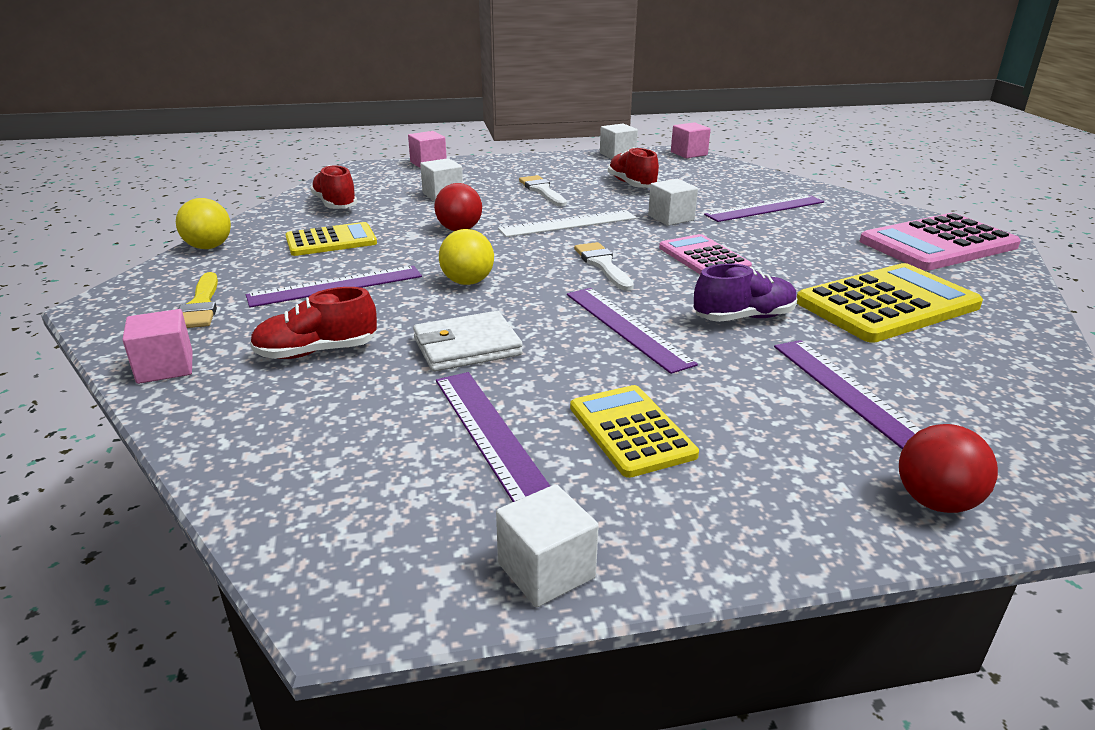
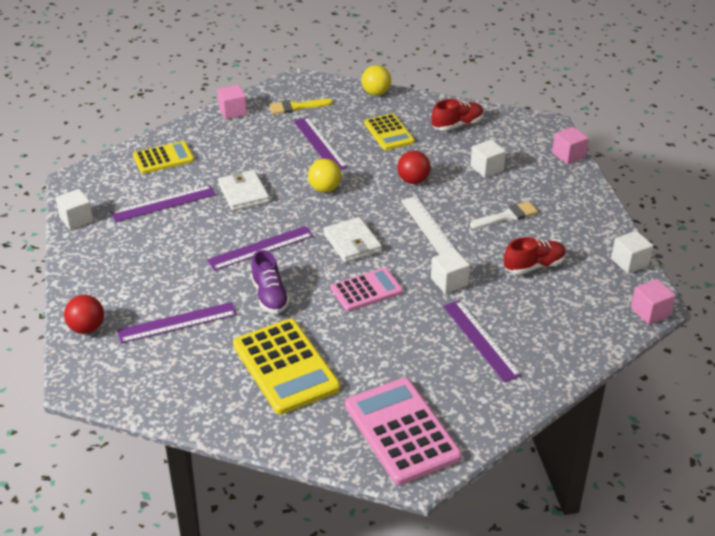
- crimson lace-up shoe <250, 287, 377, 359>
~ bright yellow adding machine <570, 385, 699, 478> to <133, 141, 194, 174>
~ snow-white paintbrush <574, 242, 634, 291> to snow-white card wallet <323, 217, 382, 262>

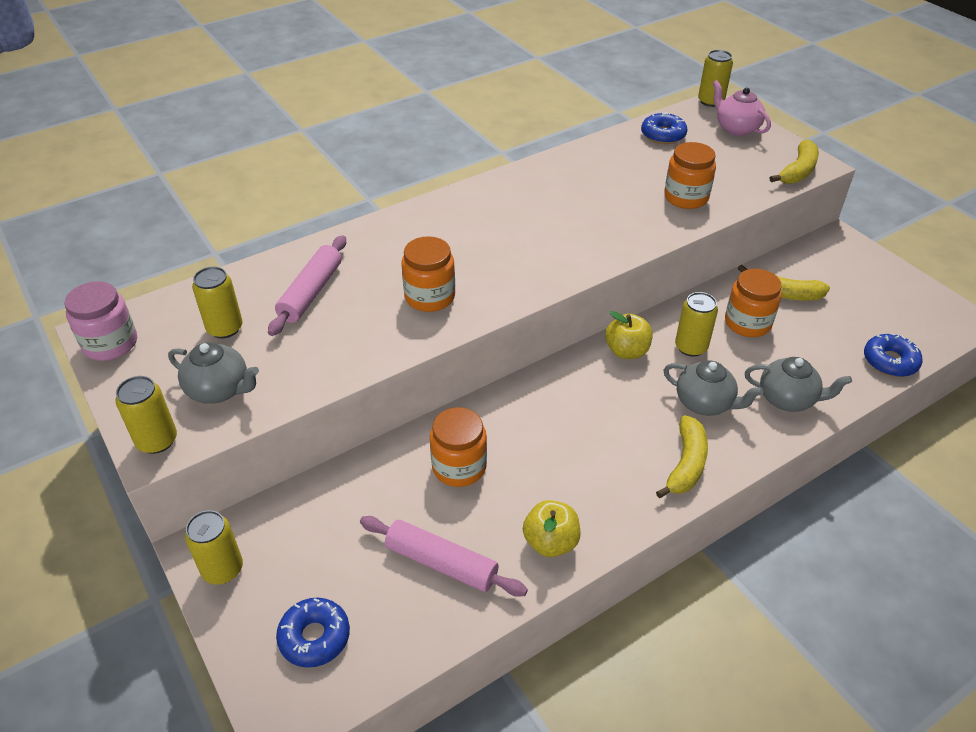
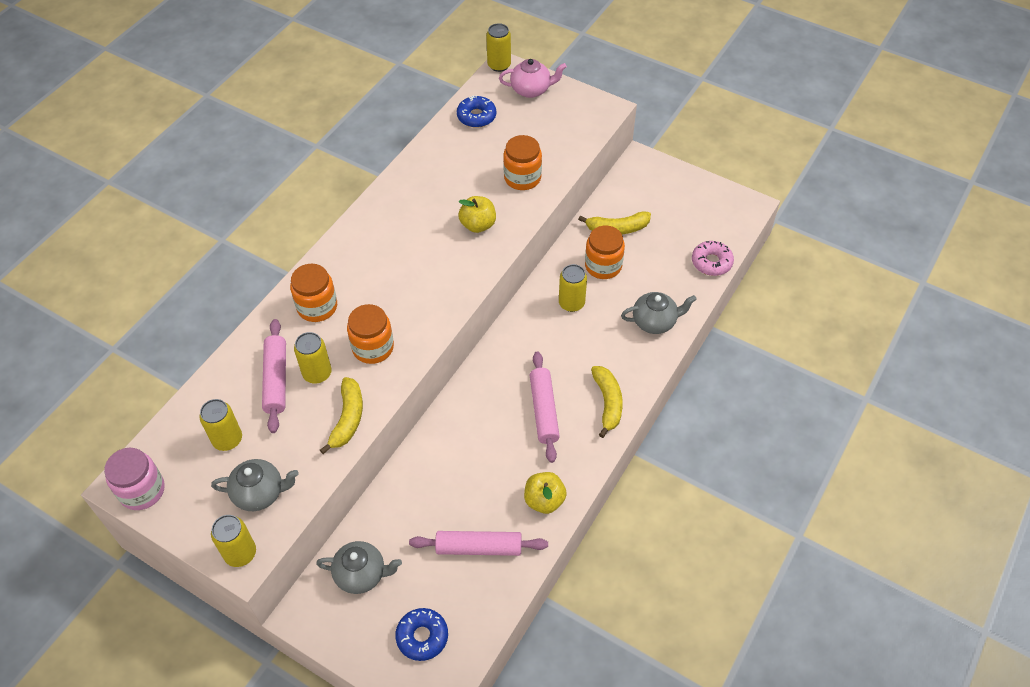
~ bright yellow soda can <185, 510, 243, 584> to <294, 332, 332, 383>
~ bright orange preserve jar <430, 407, 487, 487> to <290, 264, 337, 322>
~ bright yellow apple <605, 311, 652, 359> to <458, 196, 496, 233>
~ ash-grey teapot <664, 360, 764, 416> to <316, 541, 402, 594>
~ rose-pink teapot <713, 80, 771, 136> = <499, 59, 567, 98> 150 degrees clockwise
~ bright yellow toy banana <770, 139, 819, 184> to <320, 377, 363, 454>
~ cobalt doughnut <864, 333, 923, 377> to rose-pink doughnut <692, 241, 734, 276>
+ rose-pink rolling pin <530, 351, 560, 463>

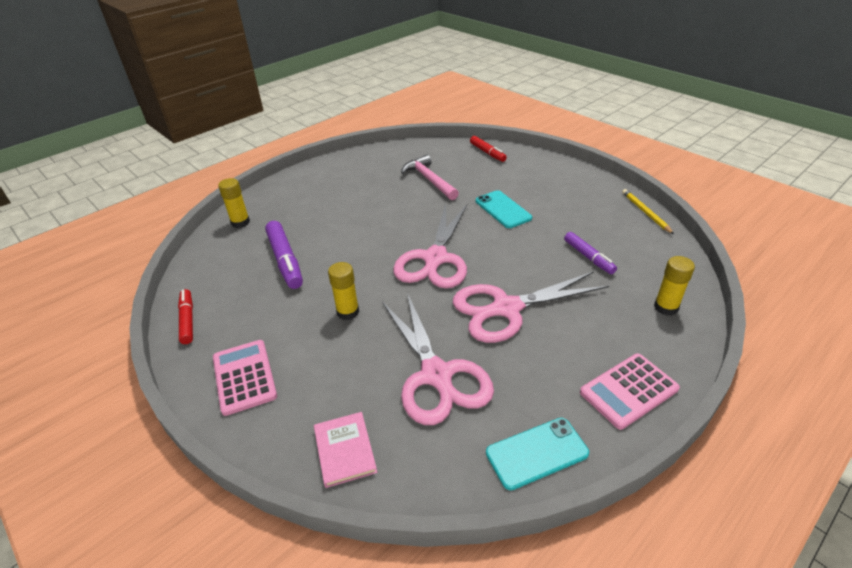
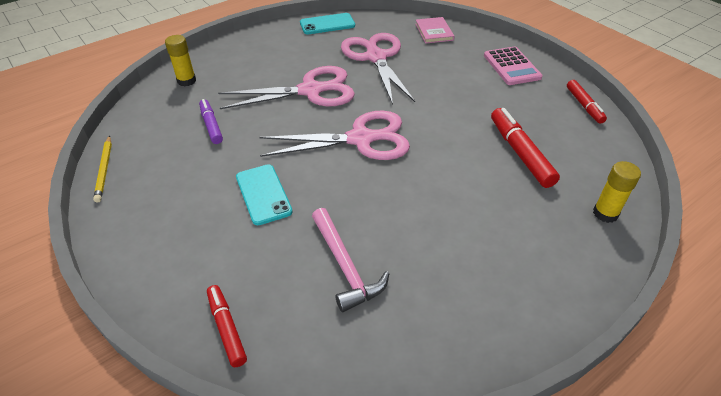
~ royal purple marker pen <265, 221, 303, 289> to crimson marker pen <491, 108, 560, 188>
- bright yellow glue <328, 262, 359, 320>
~ rose-pink scissors <393, 203, 468, 288> = <259, 111, 410, 160> 60 degrees clockwise
- rose-pink adding machine <580, 353, 680, 430>

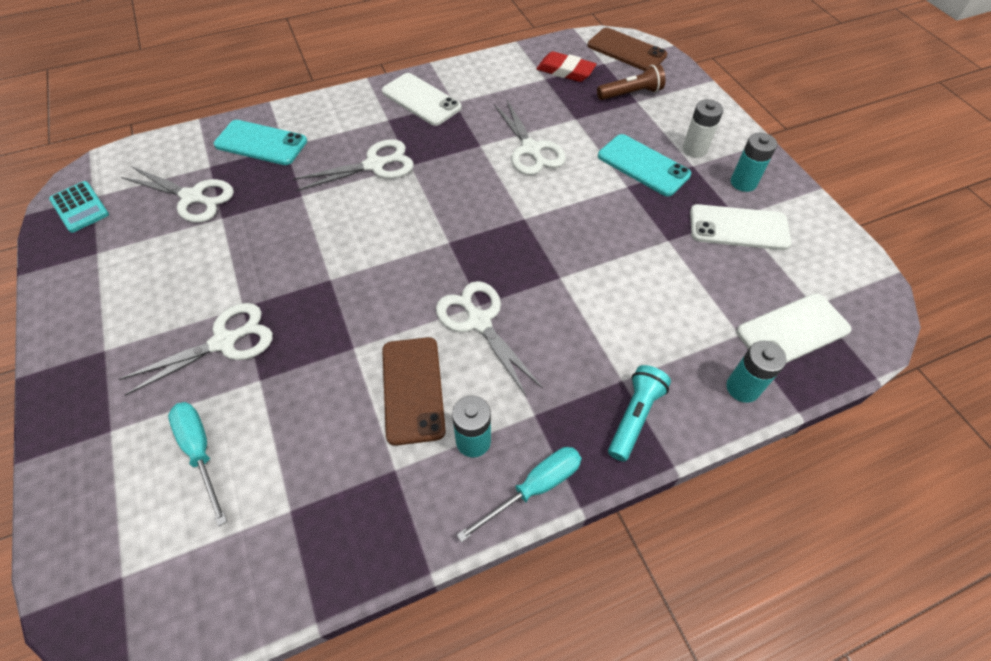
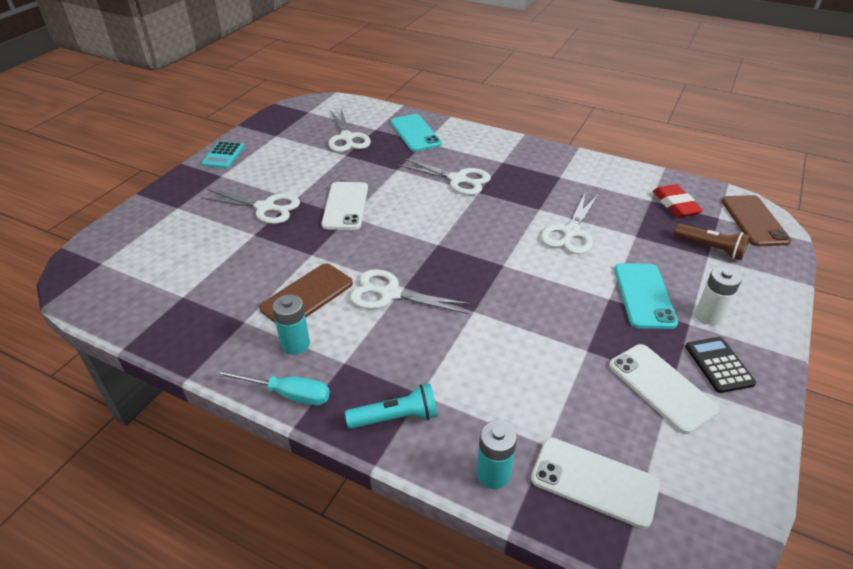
~ teal adding machine <49, 181, 109, 233> to <201, 141, 244, 168>
- teal hand screwdriver <168, 402, 227, 526>
~ snow-white smartphone <382, 73, 462, 126> to <322, 182, 368, 230>
~ snow-white scissors <436, 281, 543, 397> = <350, 269, 472, 314> 90 degrees counterclockwise
~ teal AA battery <731, 132, 777, 192> to black adding machine <685, 337, 756, 393>

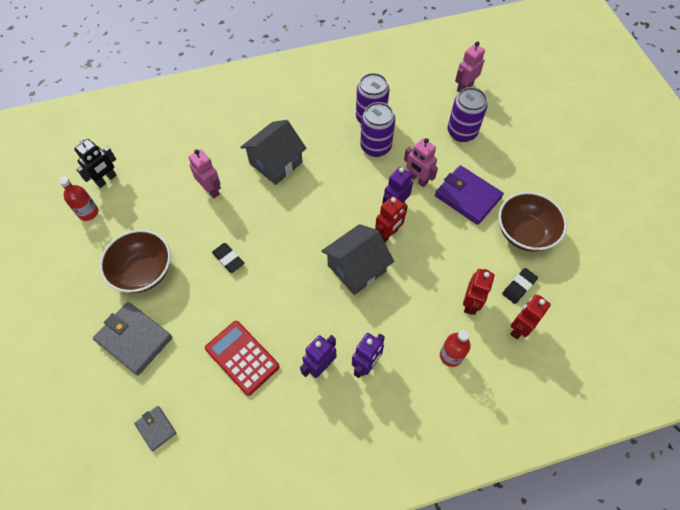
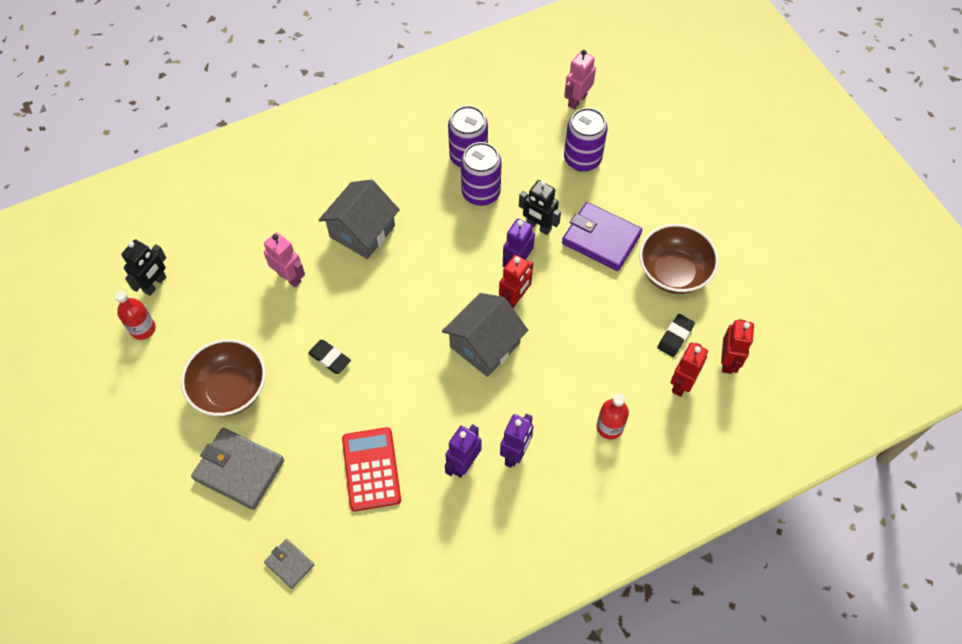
~ crimson adding machine <205, 321, 280, 396> = <342, 427, 401, 511> 45 degrees clockwise
~ rose-pink robot <404, 138, 438, 187> to black robot <519, 180, 561, 235>
~ crimson robot <463, 269, 495, 315> to <721, 319, 754, 374>

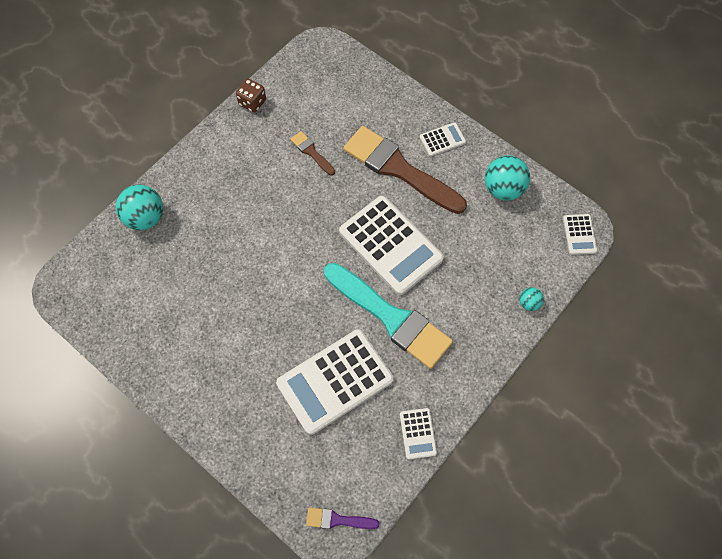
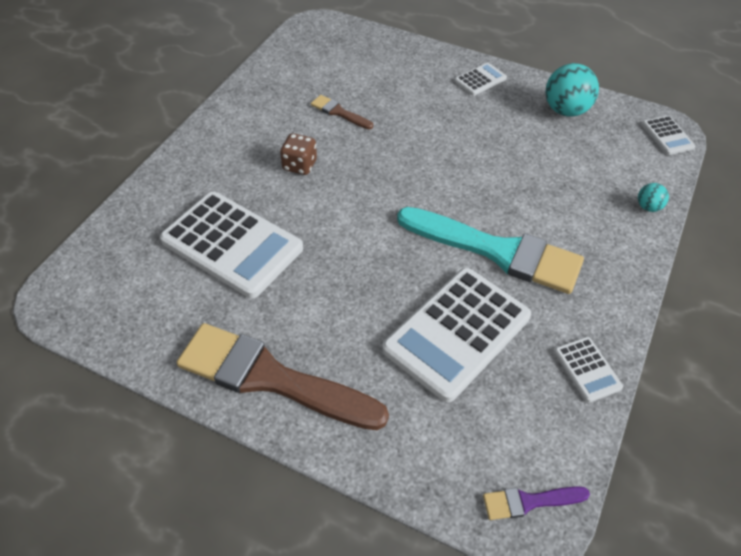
- teal sphere <116, 185, 163, 230>
~ russet game die <236, 79, 266, 113> to <280, 133, 317, 175>
~ snow-white adding machine <339, 196, 444, 295> to <160, 192, 303, 298>
~ russet paintbrush <343, 126, 467, 214> to <177, 323, 389, 430>

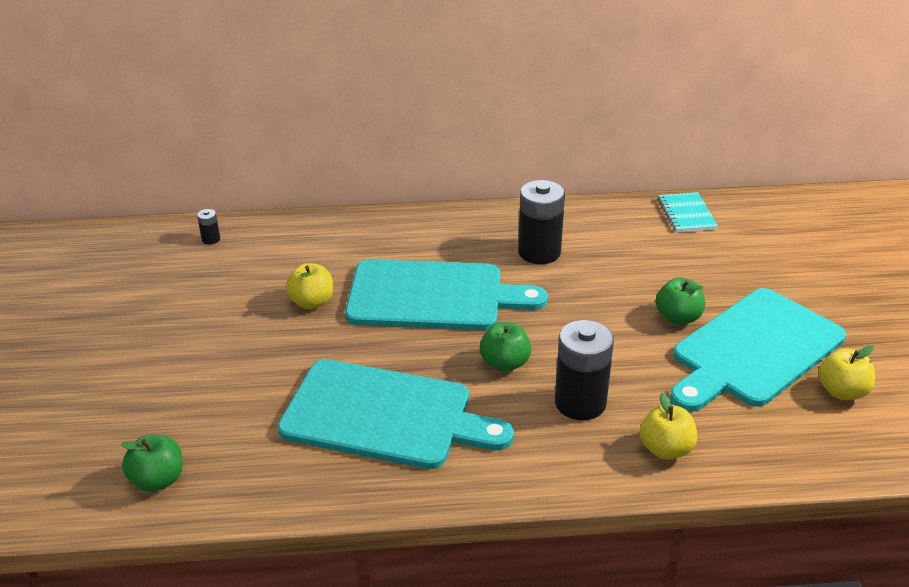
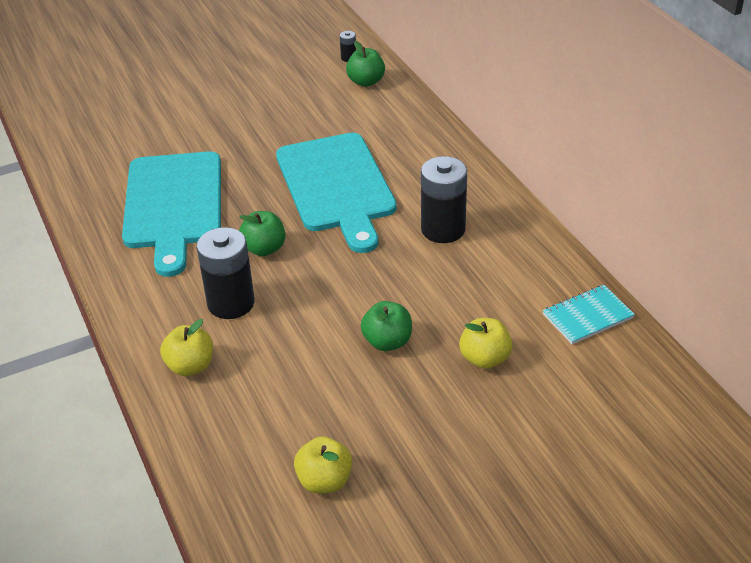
~ emerald apple <121, 435, 183, 492> to <346, 41, 385, 87>
~ bright yellow apple <286, 263, 333, 309> to <459, 318, 513, 369>
- teal bread board <670, 288, 846, 412>

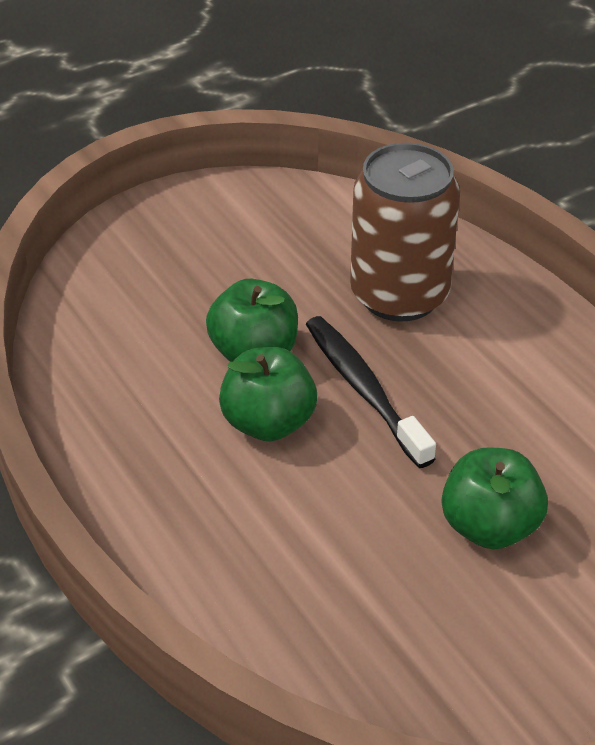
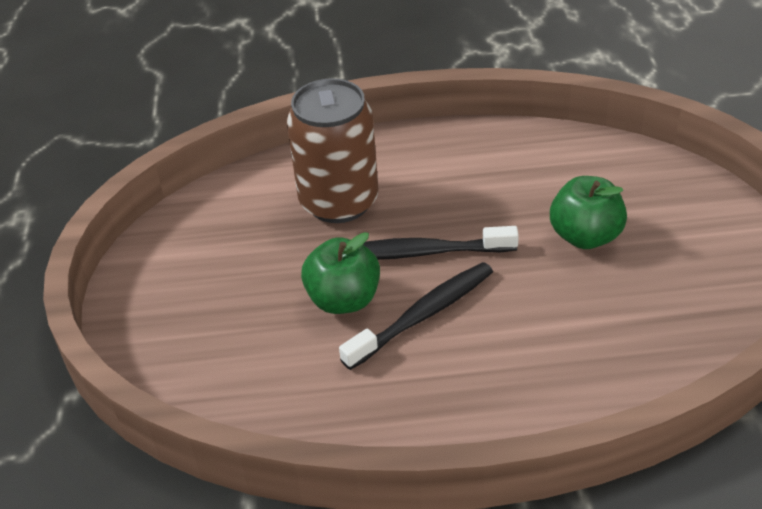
~ emerald apple <219, 347, 317, 441> to black tooth brush <339, 262, 493, 370>

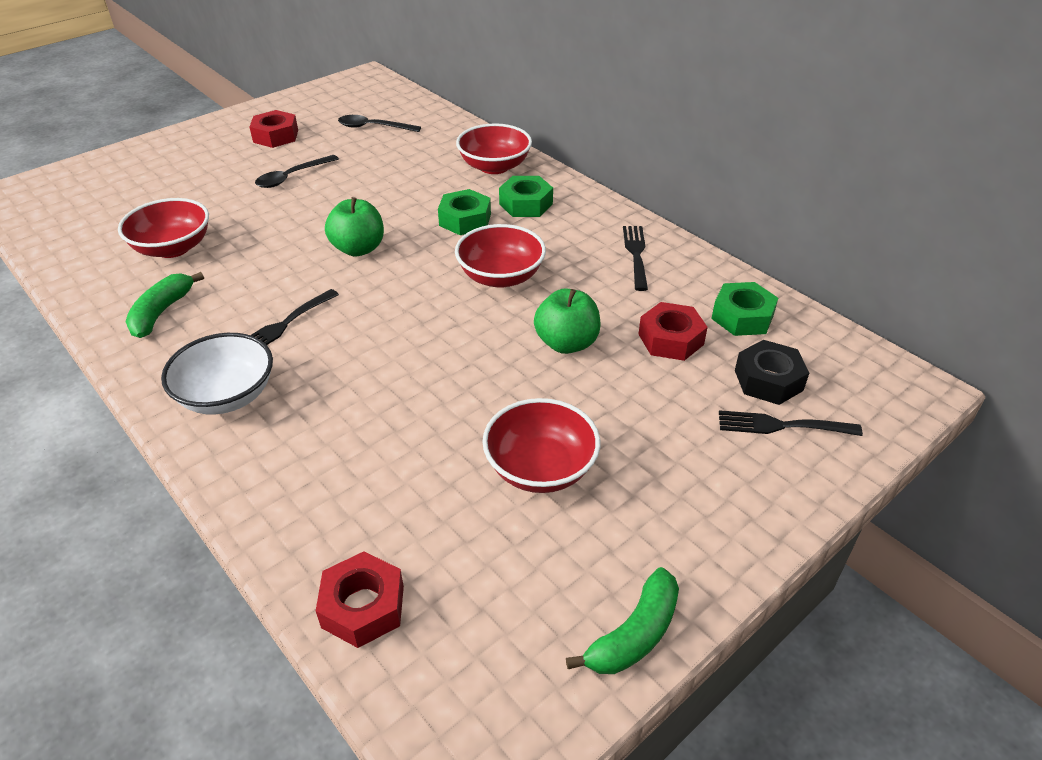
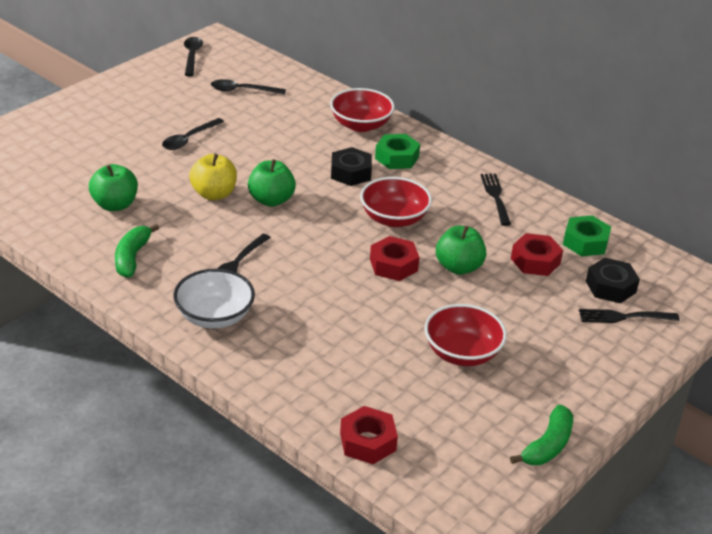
~ crimson serving bowl <118, 198, 209, 258> to emerald apple <89, 164, 138, 211>
~ crimson nut <250, 110, 298, 148> to <370, 236, 420, 281>
~ emerald nut <438, 189, 491, 235> to black nut <331, 147, 372, 186>
+ black spoon <184, 37, 203, 77>
+ bright yellow apple <189, 154, 237, 200>

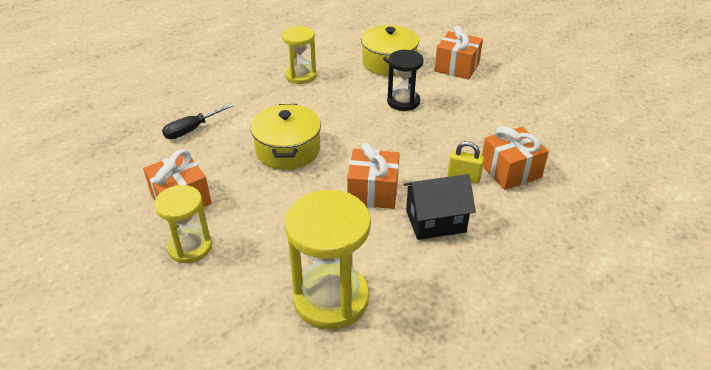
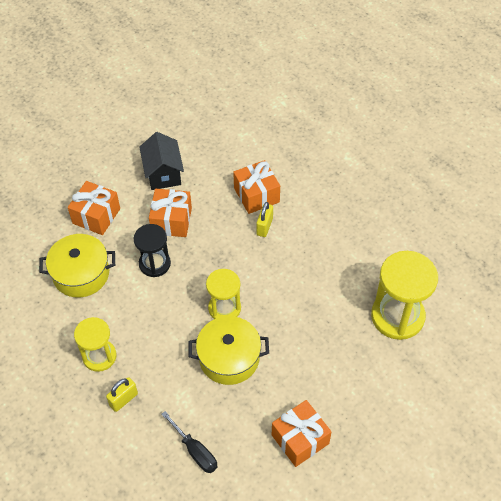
~ bright yellow hourglass <154, 185, 212, 263> to <206, 269, 241, 319>
~ bright orange present <347, 142, 400, 209> to <149, 189, 192, 237>
~ black toy house <404, 174, 476, 240> to <139, 132, 184, 190>
+ bright yellow padlock <106, 377, 138, 412>

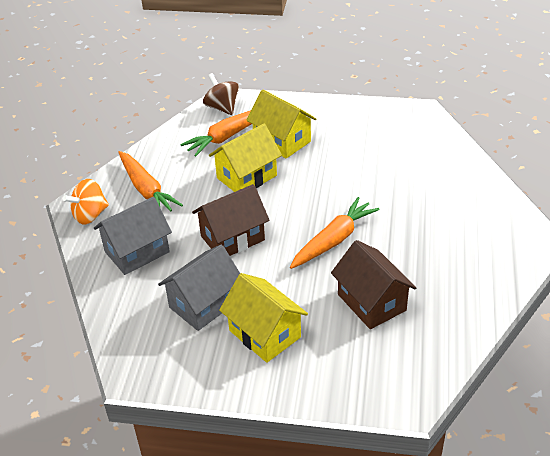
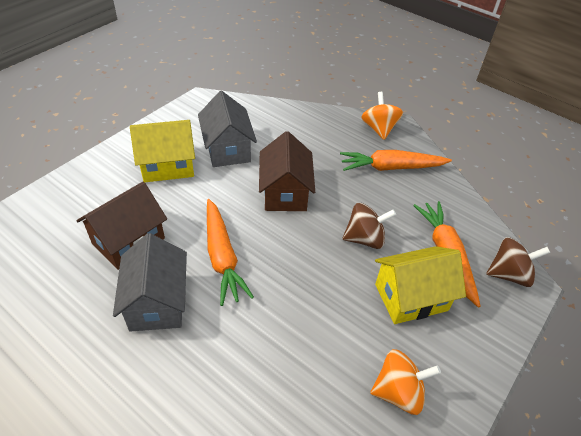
~ ash-grey toy house <94, 197, 172, 275> to <113, 233, 187, 331>
~ bright yellow toy house <209, 124, 282, 192> to russet whirligig <342, 203, 396, 249>
~ russet toy house <331, 240, 416, 329> = <76, 182, 167, 270> 45 degrees counterclockwise
+ bright orange whirligig <370, 349, 441, 415>

